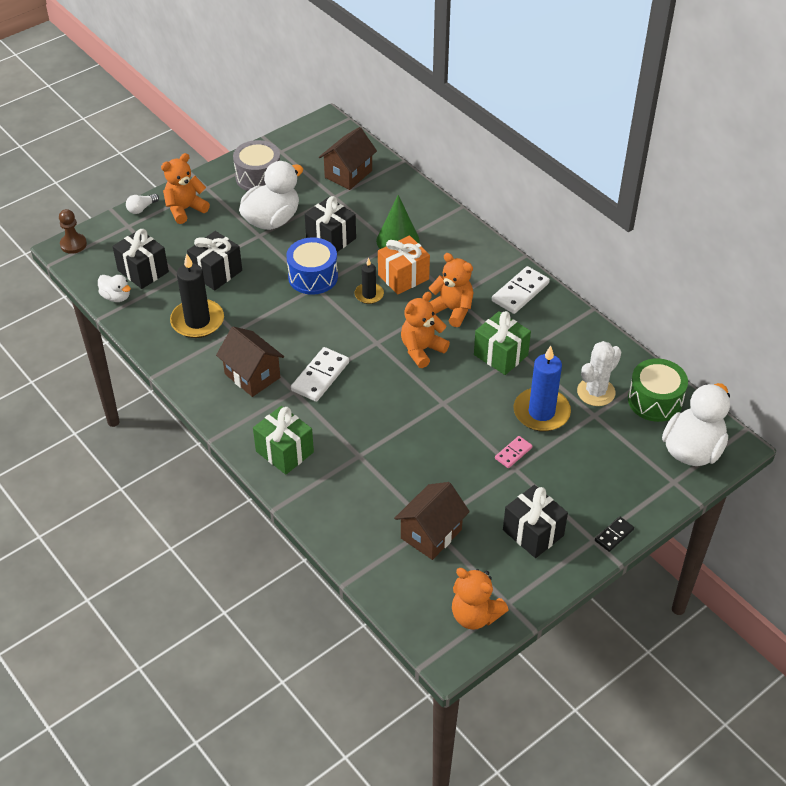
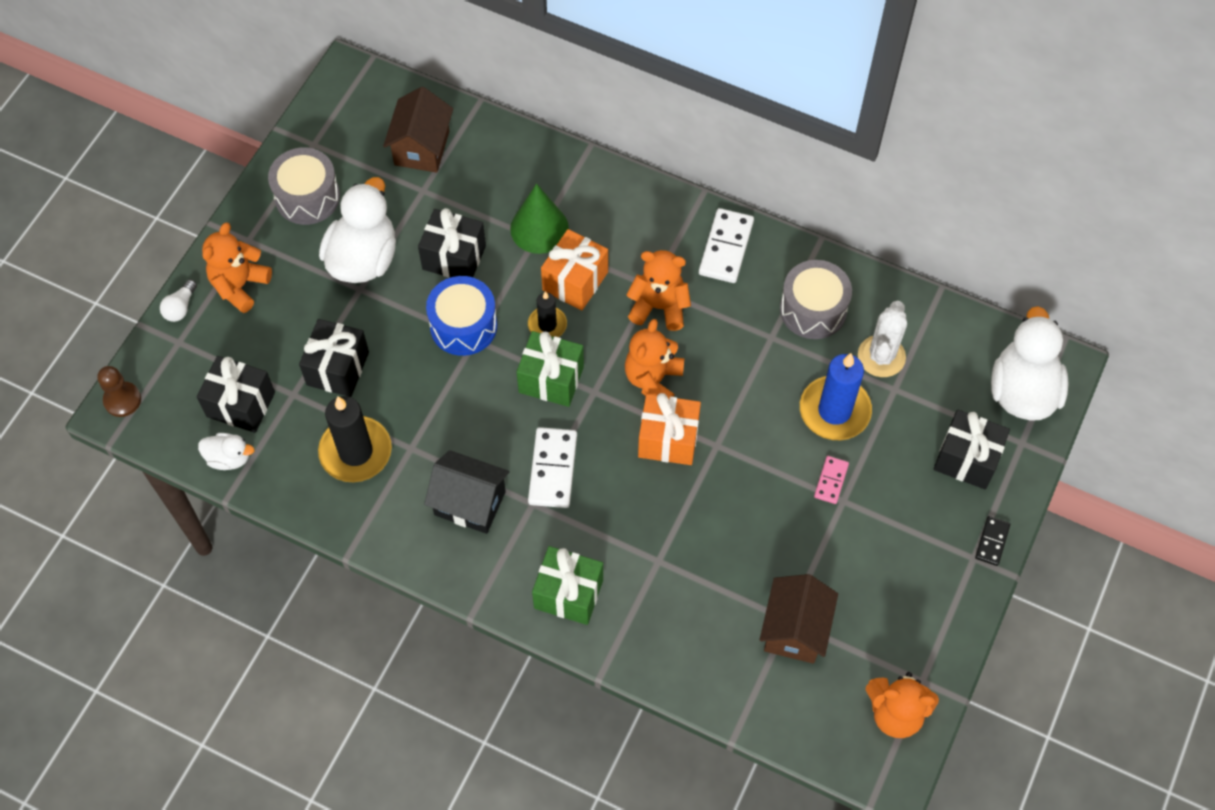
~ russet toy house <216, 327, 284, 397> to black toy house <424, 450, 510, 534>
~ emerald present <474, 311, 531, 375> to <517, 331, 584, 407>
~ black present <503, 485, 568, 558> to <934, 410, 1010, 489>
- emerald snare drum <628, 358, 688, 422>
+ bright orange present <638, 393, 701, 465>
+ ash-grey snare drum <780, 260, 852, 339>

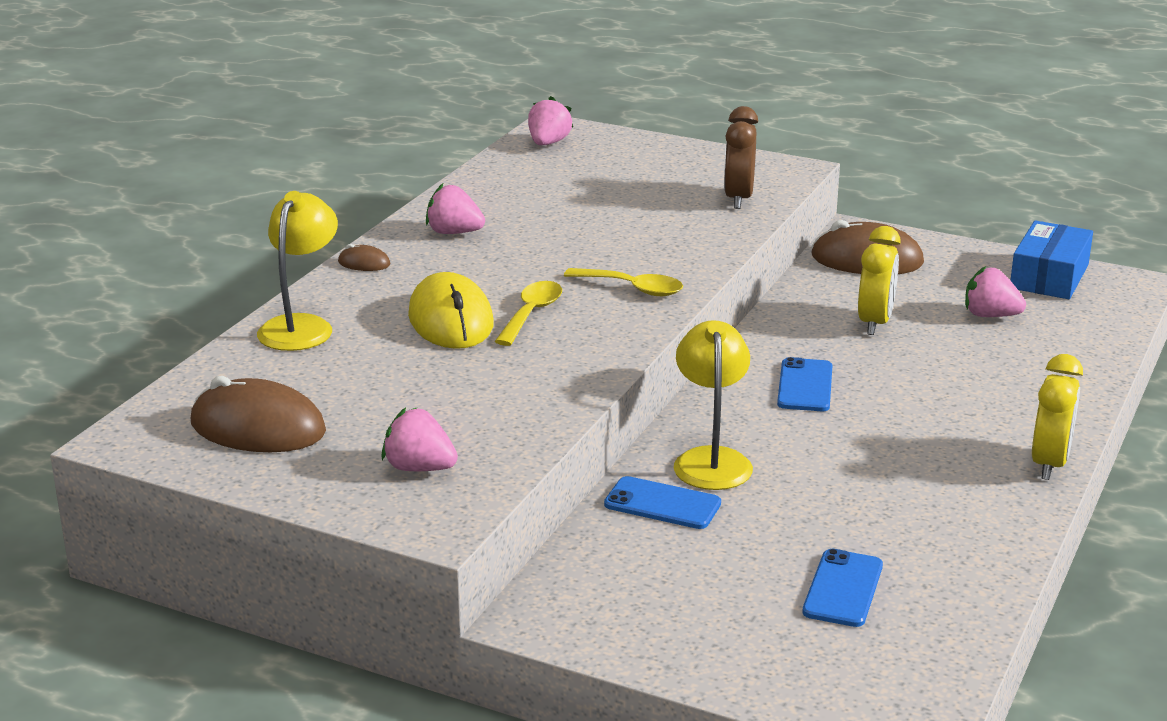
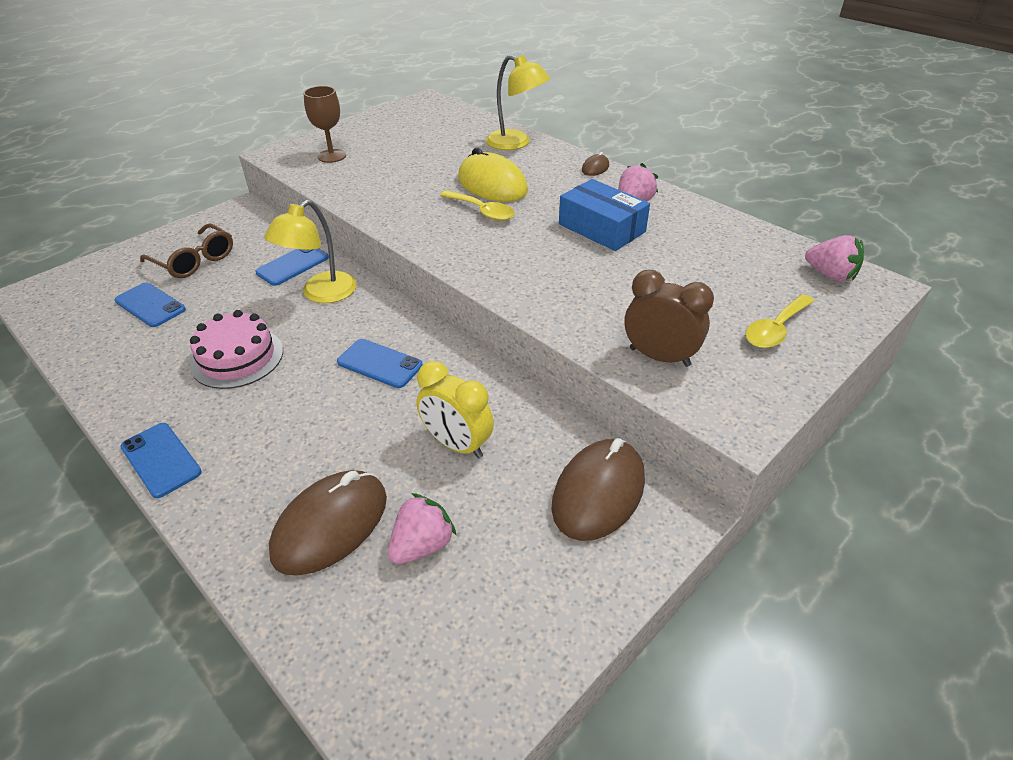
~ russet PC mouse <191, 376, 326, 452> to <269, 470, 387, 576>
~ rose-pink berry <381, 408, 458, 471> to russet goblet <303, 86, 346, 163>
~ bright yellow PC mouse <408, 272, 494, 349> = <458, 148, 528, 202> 45 degrees clockwise
~ bright yellow spoon <564, 268, 683, 296> to <745, 294, 814, 348>
~ bright yellow lamp <674, 320, 753, 490> = <264, 200, 357, 303> 105 degrees clockwise
~ cobalt parcel <1010, 220, 1093, 299> to <559, 179, 650, 251>
~ bright yellow clock <1032, 354, 1083, 480> to cobalt smartphone <120, 423, 202, 498>
+ russet spectacles <140, 223, 233, 278>
+ rose-pink layer cake <190, 310, 283, 389>

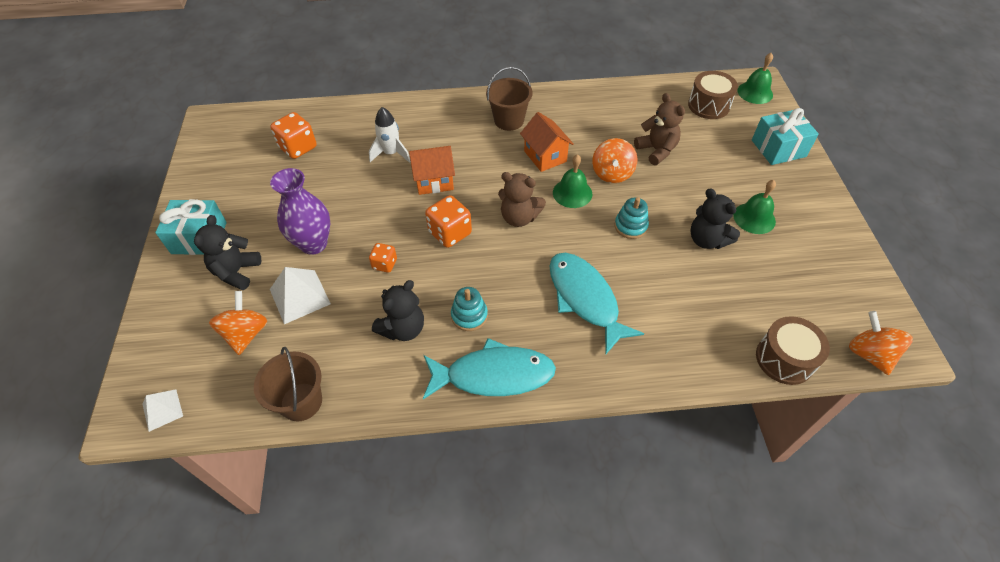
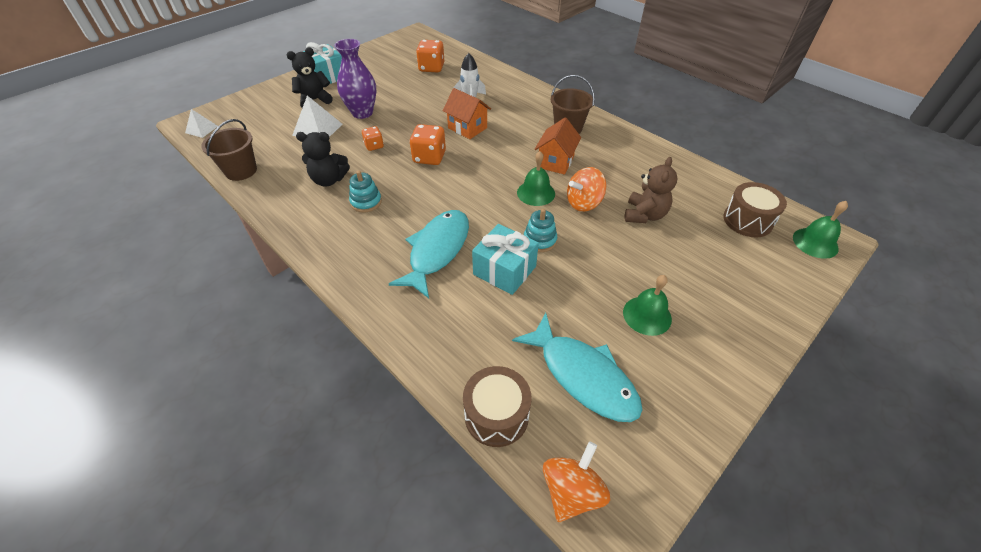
- bright orange whirligig <209, 291, 267, 355>
~ teal fish <423, 338, 556, 400> to <512, 313, 643, 422>
- russet stuffed bear <498, 172, 546, 227>
- black stuffed bear <690, 188, 740, 249>
~ teal present <752, 108, 819, 165> to <472, 224, 539, 295>

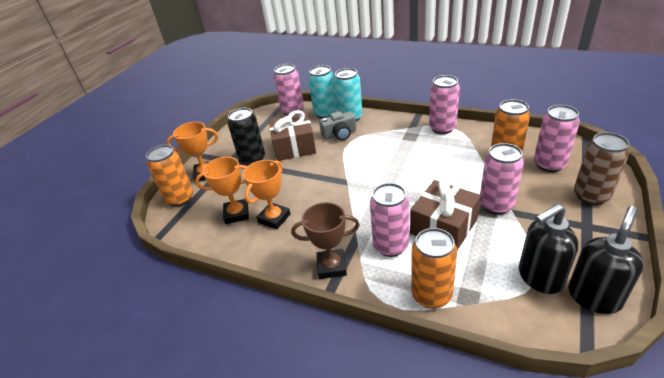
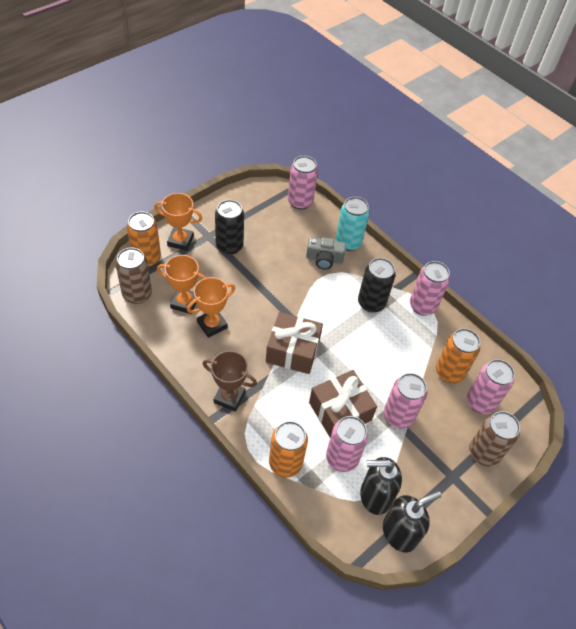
~ russet present <269, 110, 316, 161> to <266, 312, 323, 374>
- teal soda can <308, 65, 337, 119>
~ rose-pink soda can <370, 183, 409, 257> to <326, 416, 368, 472>
+ russet soda can <116, 248, 152, 304>
+ black soda can <358, 258, 395, 313>

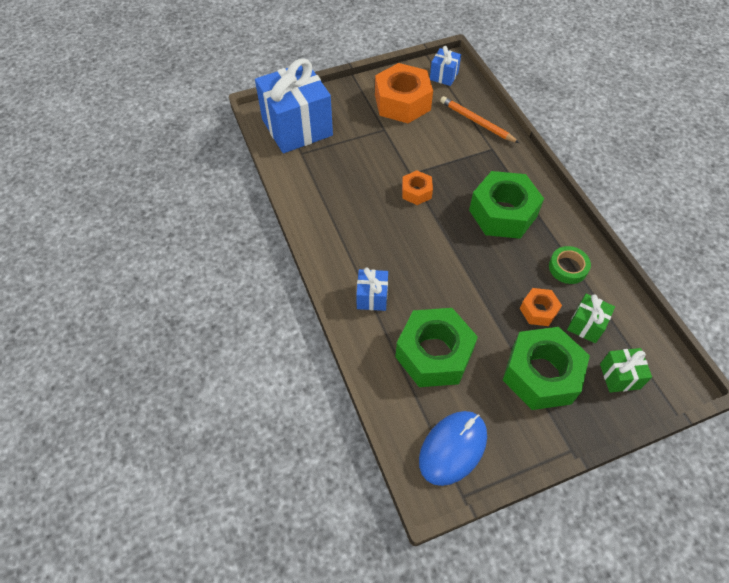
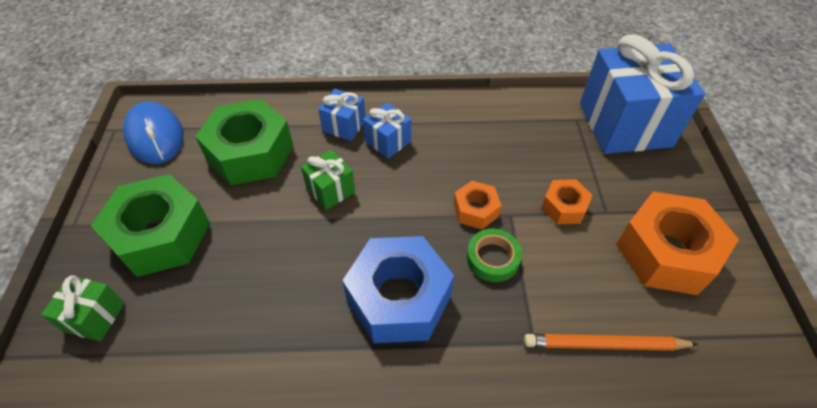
~ cobalt present <430, 46, 461, 86> to <363, 103, 411, 158>
~ bright orange wooden pencil <440, 96, 519, 143> = <524, 334, 699, 351> 150 degrees counterclockwise
~ emerald nut <469, 171, 544, 239> to cobalt nut <342, 236, 454, 343>
~ bright orange nut <520, 288, 562, 326> to <541, 179, 593, 224>
~ emerald tape <549, 246, 591, 284> to <467, 229, 522, 282>
~ emerald present <567, 293, 615, 343> to <301, 149, 355, 210>

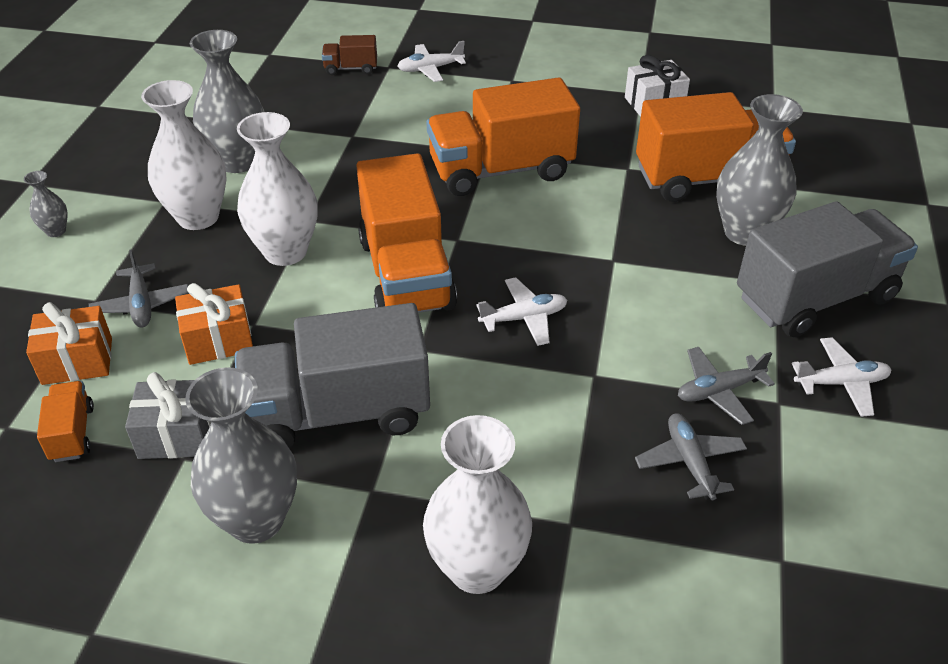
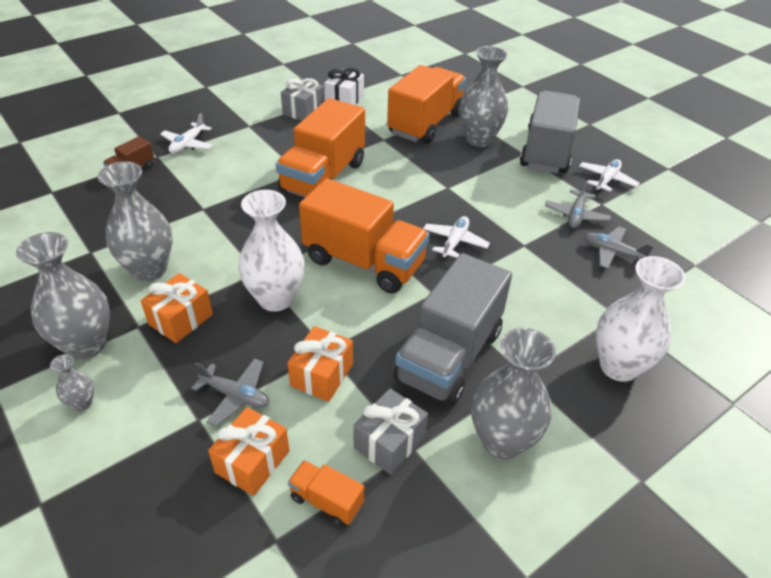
~ snow-white flower vase <141, 80, 227, 230> to bright orange present <141, 273, 213, 343>
+ ash-grey flower vase <16, 232, 110, 360>
+ ash-grey present <281, 78, 325, 121>

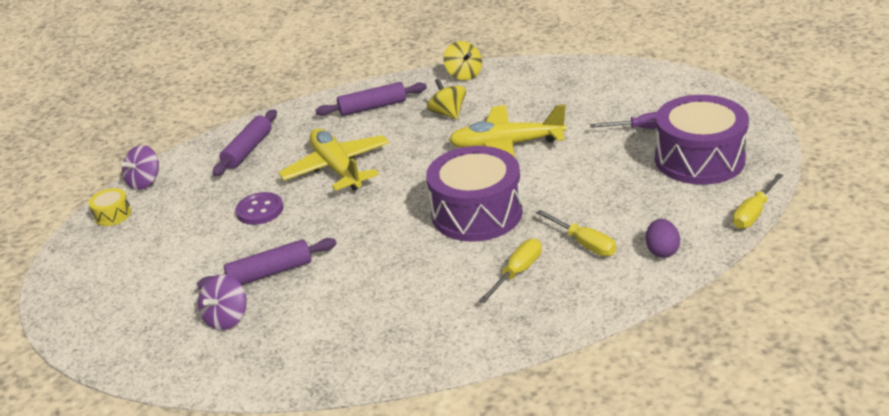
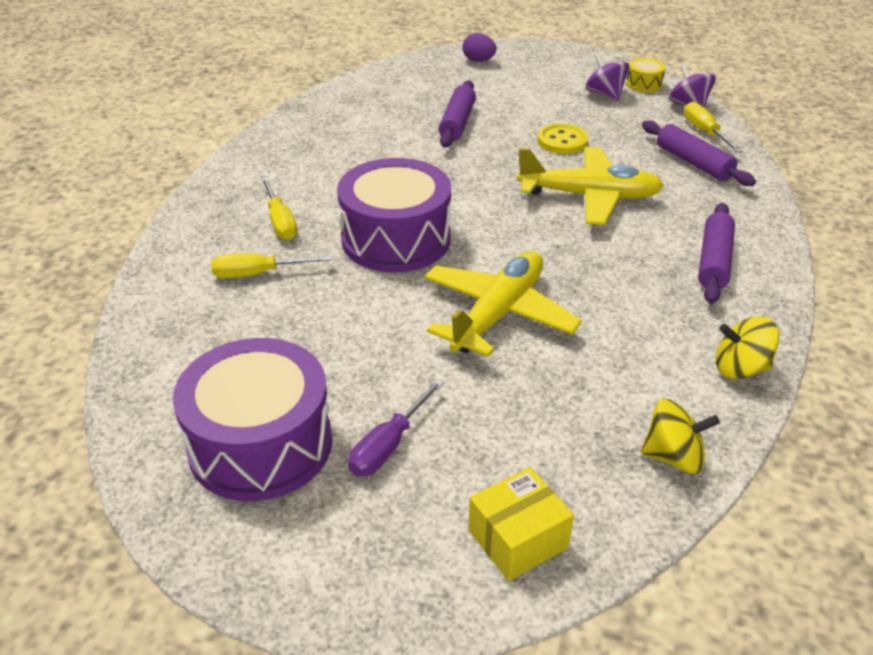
~ royal purple whirligig <198, 274, 247, 330> to <585, 53, 629, 100>
~ royal purple shirt button <236, 192, 283, 225> to bright yellow shirt button <537, 124, 588, 154>
~ bright yellow whirligig <427, 78, 466, 120> to <641, 399, 720, 474>
~ royal purple toy egg <646, 219, 680, 258> to <462, 33, 496, 62>
~ bright yellow hand screwdriver <733, 173, 783, 229> to <684, 102, 742, 153>
+ bright yellow parcel <468, 467, 574, 581>

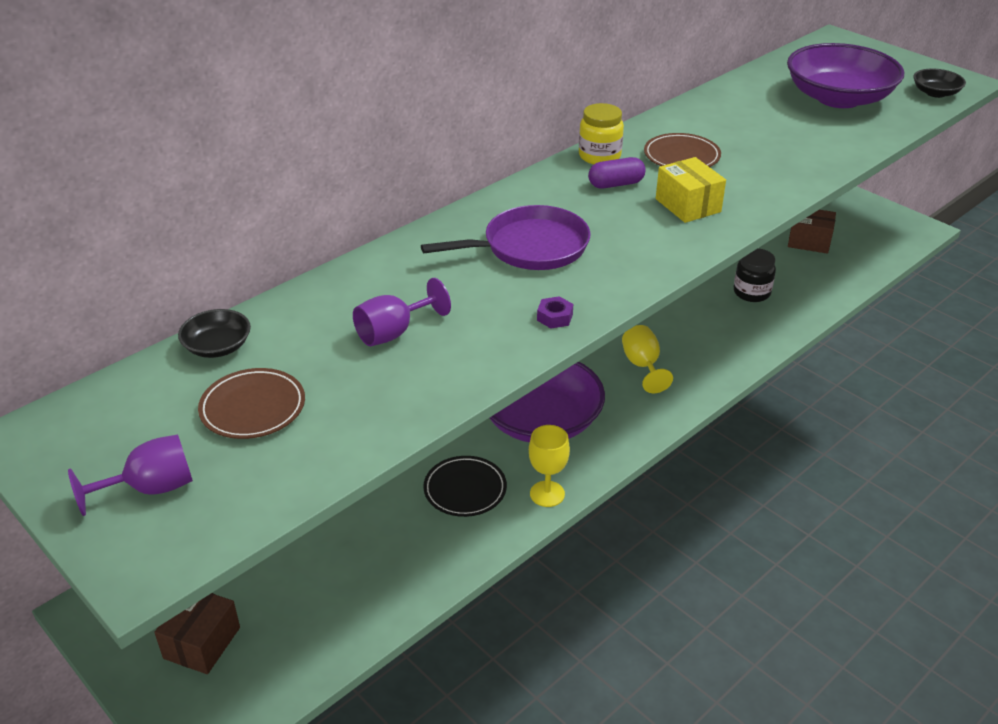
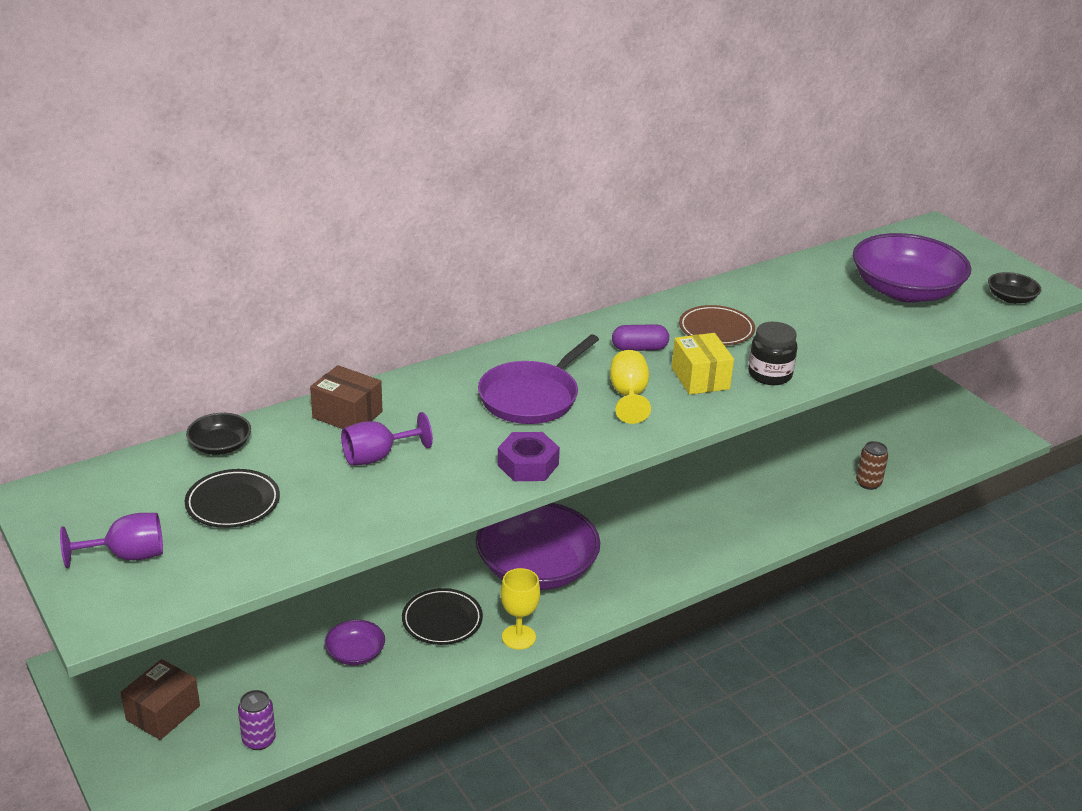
~ russet plate <198, 368, 305, 439> to black plate <185, 469, 280, 528>
~ royal purple frying pan <421, 205, 591, 270> = <478, 335, 599, 424> 135 degrees clockwise
~ royal purple nut <537, 296, 573, 329> = <497, 432, 560, 481> x1.75
- bright yellow preserve jar <579, 103, 624, 164>
~ bright yellow goblet <622, 325, 673, 393> to <610, 350, 651, 424>
~ black preserve jar <734, 248, 776, 302> to <748, 322, 797, 385>
~ russet parcel <788, 210, 836, 254> to <310, 365, 382, 429>
+ royal purple soda can <238, 690, 276, 750>
+ royal purple serving bowl <325, 620, 385, 665>
+ russet soda can <856, 441, 888, 490>

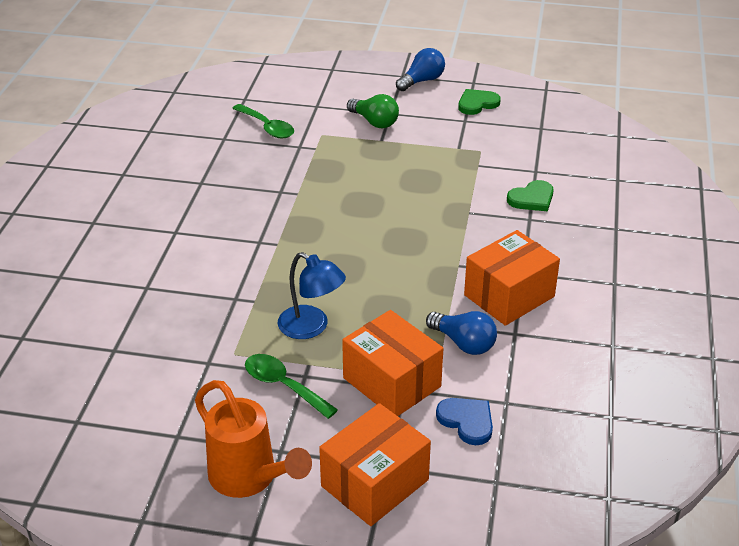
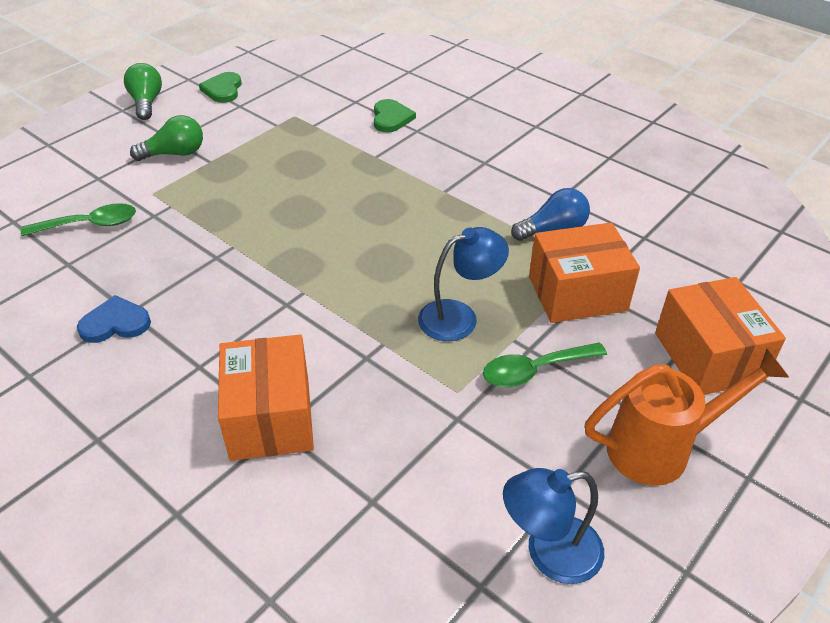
~ cobalt bulb <396, 48, 445, 91> to emerald bulb <124, 63, 162, 120>
~ cobalt heart <436, 398, 493, 445> to <77, 295, 151, 343>
~ bright orange parcel <464, 230, 560, 326> to <218, 335, 314, 461>
+ cobalt lamp <503, 468, 604, 584>

